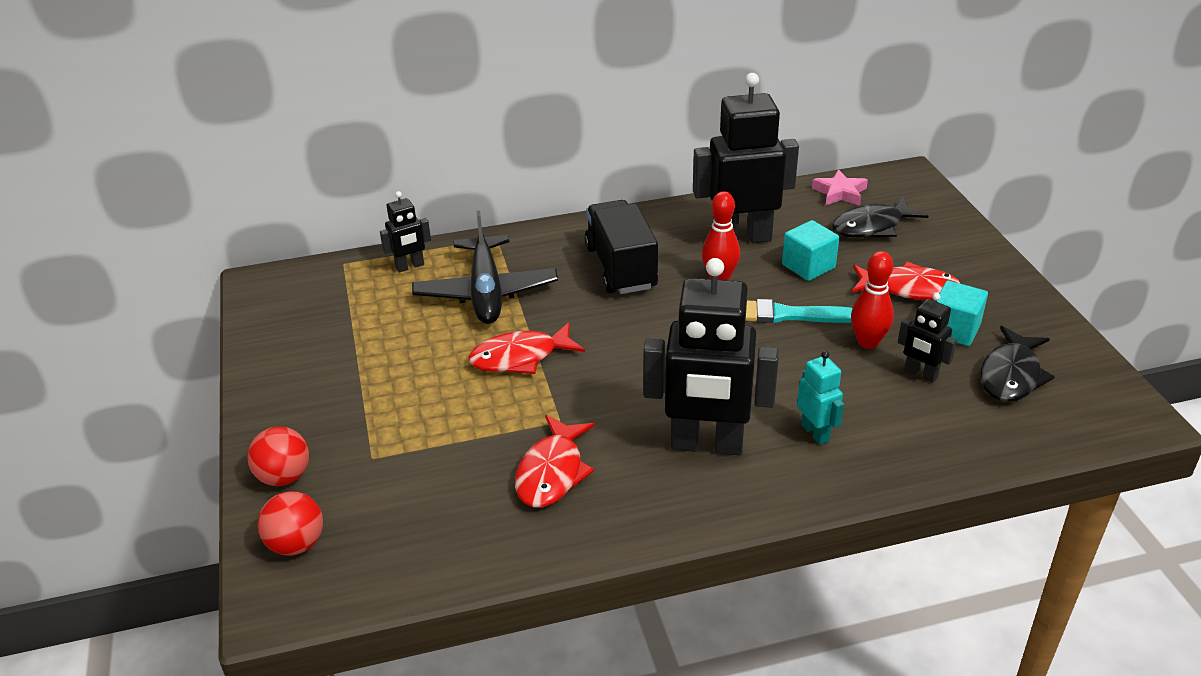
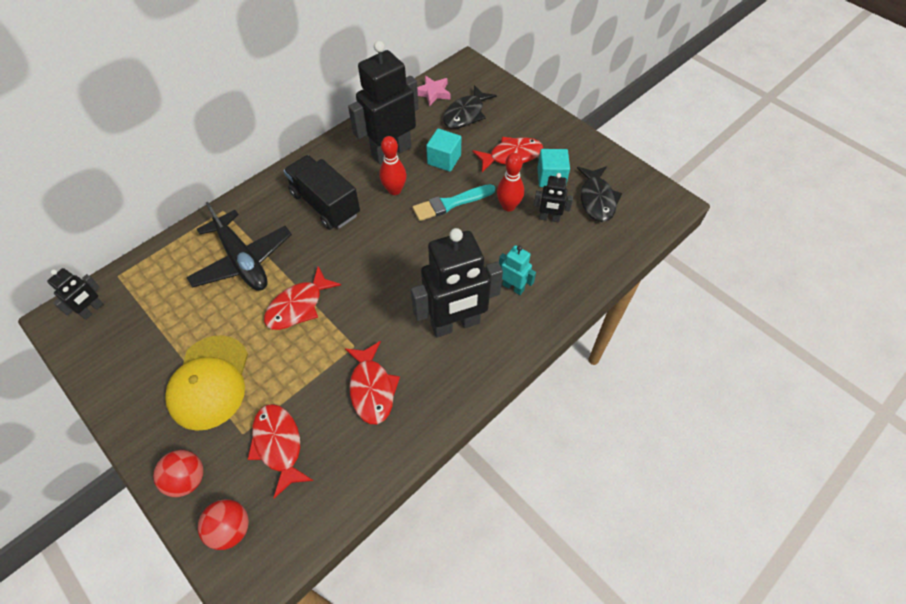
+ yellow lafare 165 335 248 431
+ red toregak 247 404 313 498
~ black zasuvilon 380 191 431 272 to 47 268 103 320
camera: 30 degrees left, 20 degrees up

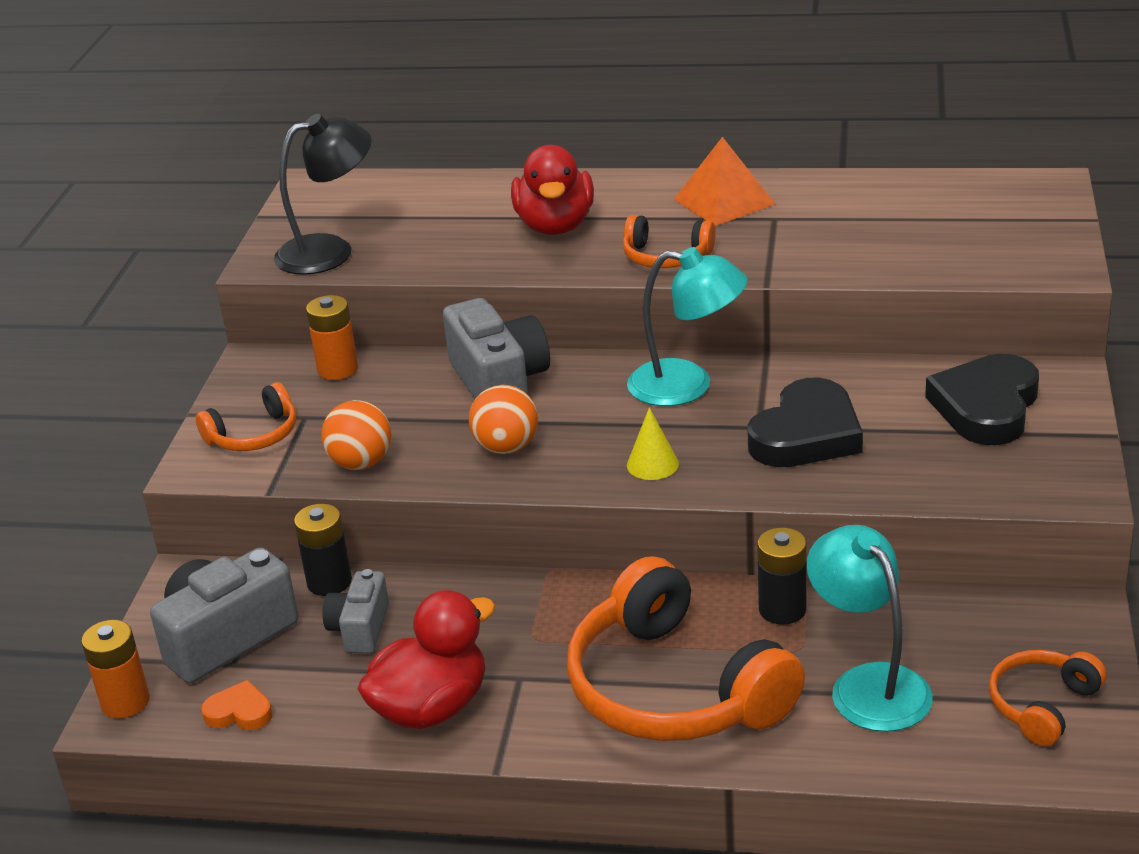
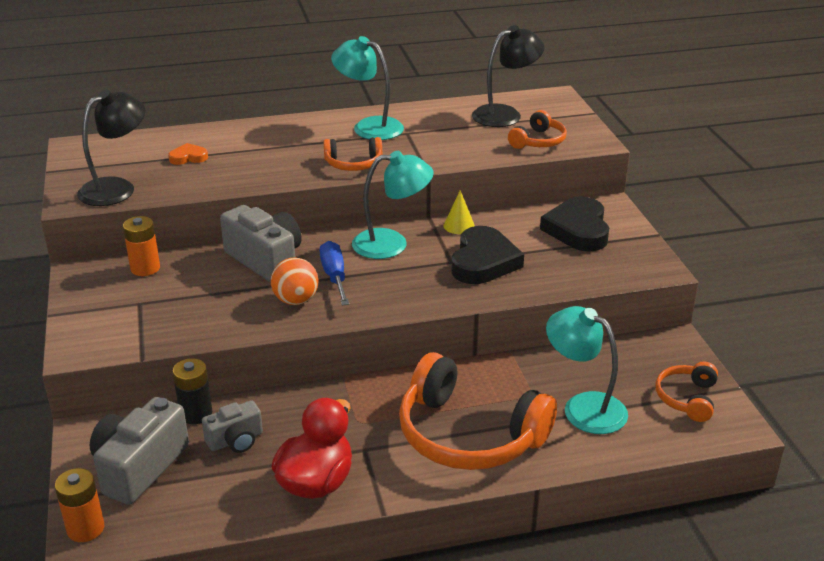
- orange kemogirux 321 400 391 470
- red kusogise 511 145 594 235
- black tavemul 757 528 807 625
+ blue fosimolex 320 241 349 305
+ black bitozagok 472 25 545 127
~ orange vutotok 196 382 296 451 to 508 110 567 149
~ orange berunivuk 201 680 272 730 to 168 143 208 165
~ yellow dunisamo 627 407 679 480 to 444 190 475 234
~ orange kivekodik 674 137 775 226 to turquoise bitozagok 331 36 404 140
~ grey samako 322 569 389 653 = 202 400 263 453 105 degrees counterclockwise
camera: 25 degrees left, 0 degrees up

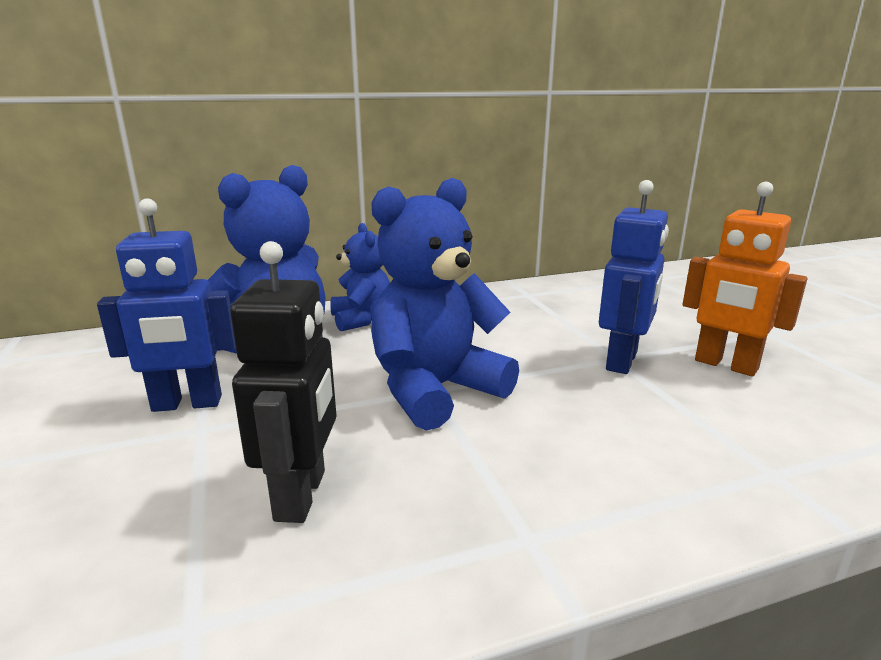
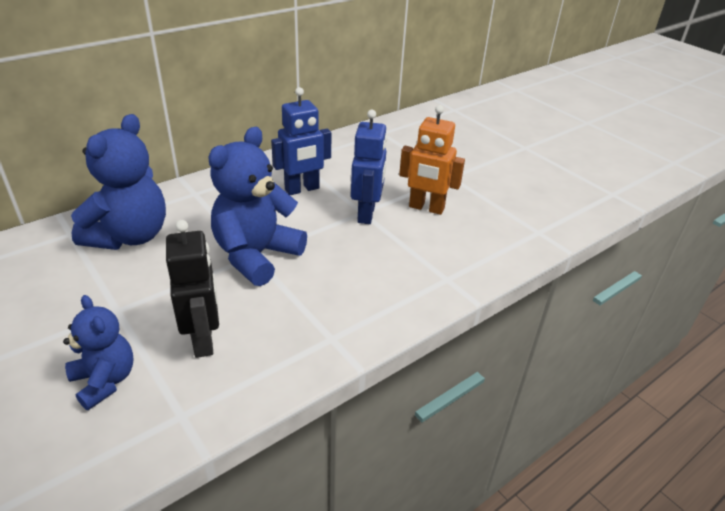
~ blue zasuvilon 97 199 235 412 to 271 87 331 195
~ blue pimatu 330 223 390 331 to 63 295 134 410
camera: 20 degrees left, 15 degrees up

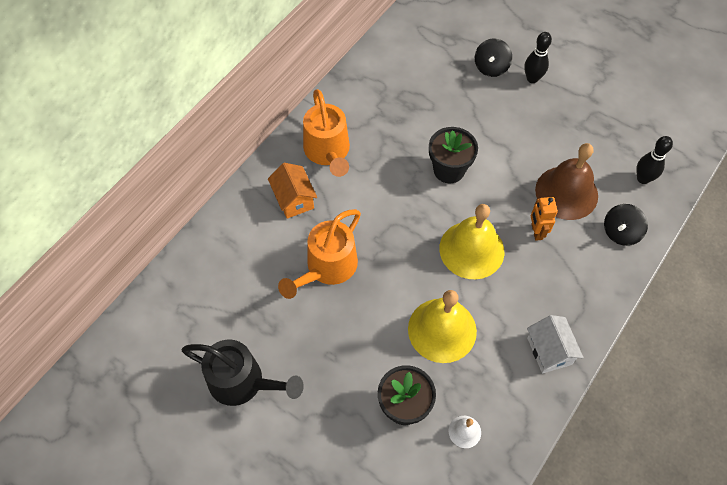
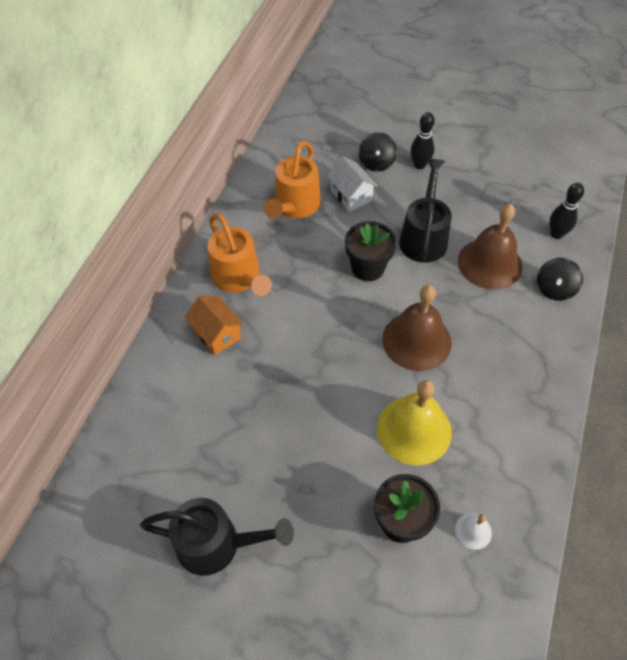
- orange zasuvilon 531 197 558 241
+ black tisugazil 399 159 452 263
~ orange tisugazil 278 209 361 299 to 264 141 321 219
~ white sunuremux 527 315 584 373 to 327 157 378 212
~ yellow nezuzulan 439 204 505 279 to brown nezuzulan 382 285 452 371
camera: 15 degrees left, 5 degrees down

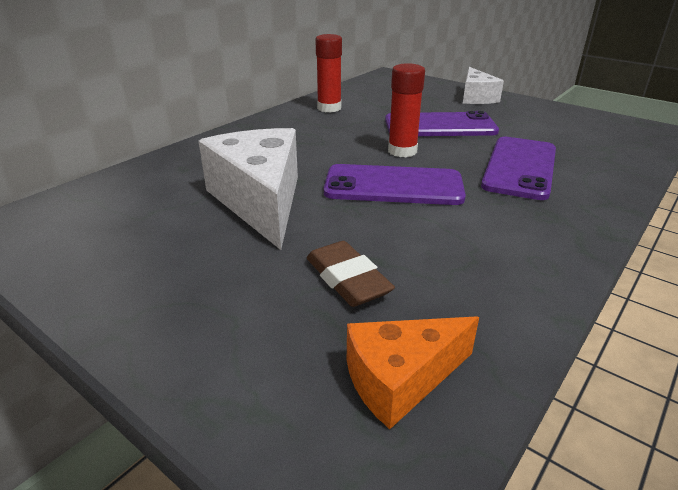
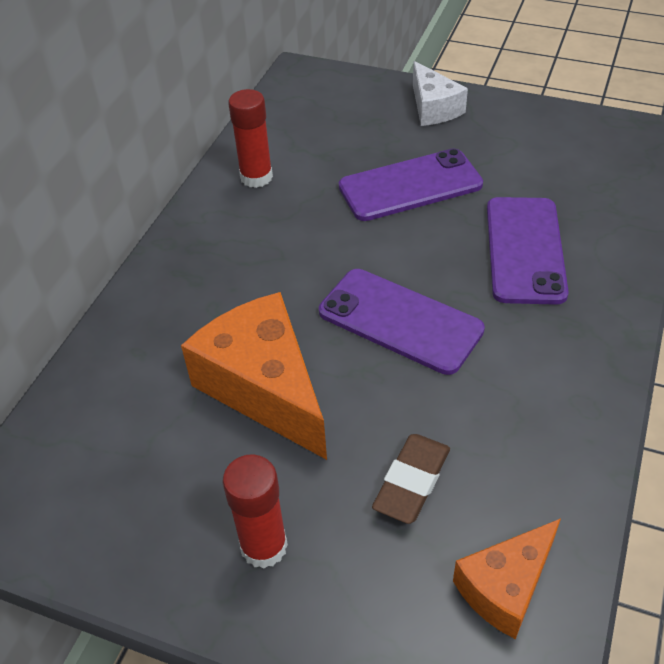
~ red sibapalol 388 63 425 157 to 223 454 288 569
~ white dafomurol 199 128 298 250 to orange dafomurol 181 292 327 460
~ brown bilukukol 307 241 395 307 = 372 434 450 524 75 degrees clockwise
~ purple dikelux 324 164 466 205 = 319 269 485 375 45 degrees clockwise
camera: 15 degrees left, 15 degrees up

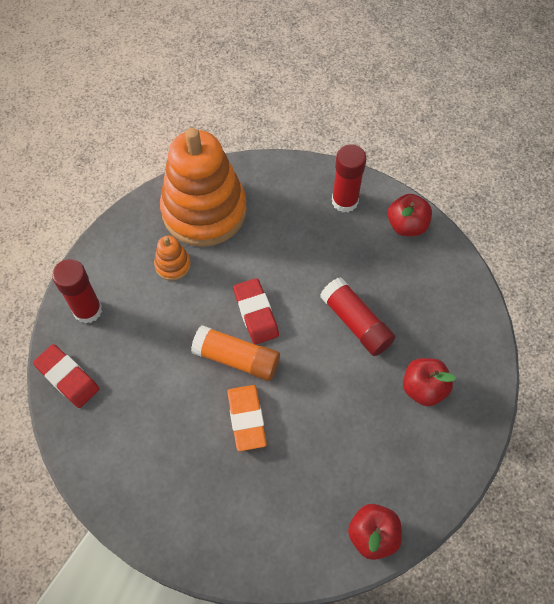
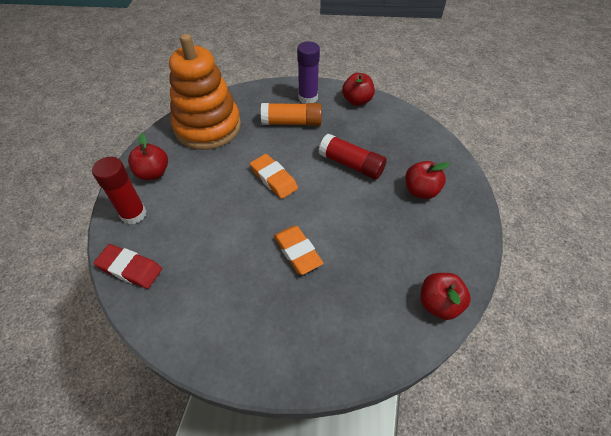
- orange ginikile 154 236 191 281
+ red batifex 128 133 168 180
~ orange sibapalol 191 325 280 381 to 261 103 322 126
~ red bilukukol 233 278 279 345 to orange bilukukol 250 154 298 199
~ red sibapalol 332 144 366 212 to purple sibapalol 297 41 320 104
camera: 20 degrees left, 10 degrees down

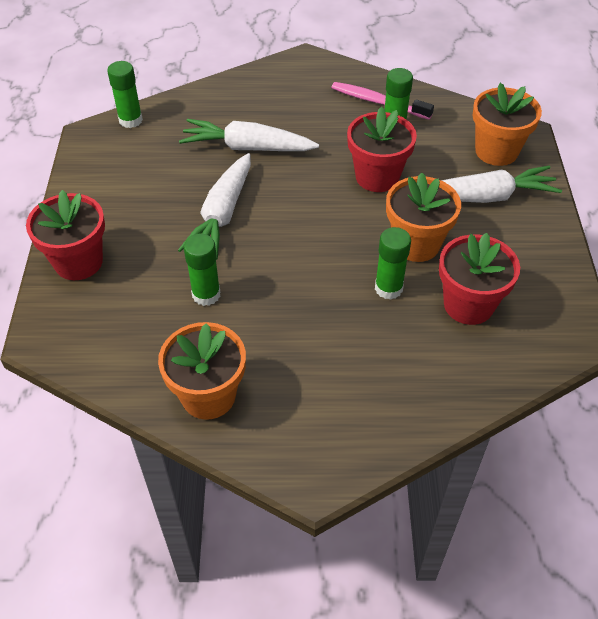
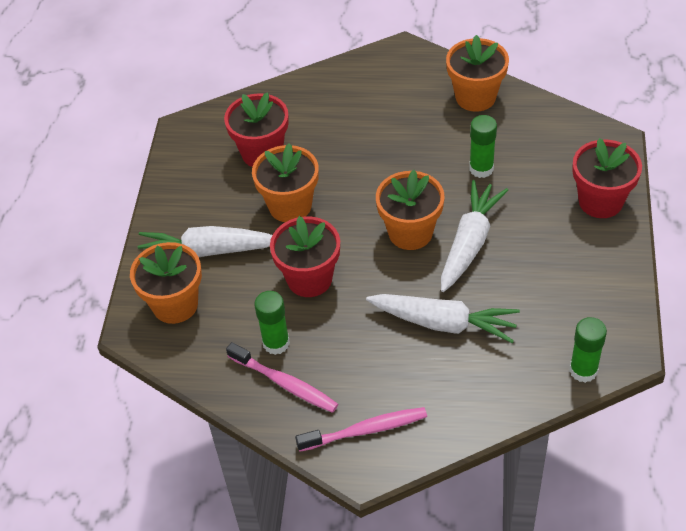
- green sibapalol 375 227 411 300
+ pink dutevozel 295 407 427 452
+ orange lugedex 376 170 445 250
camera: 170 degrees left, 0 degrees up

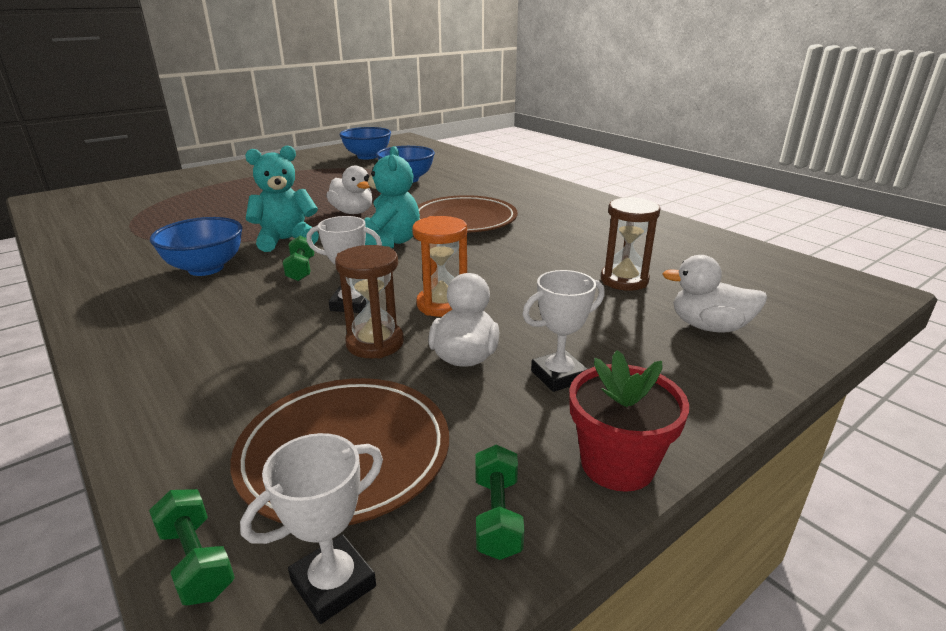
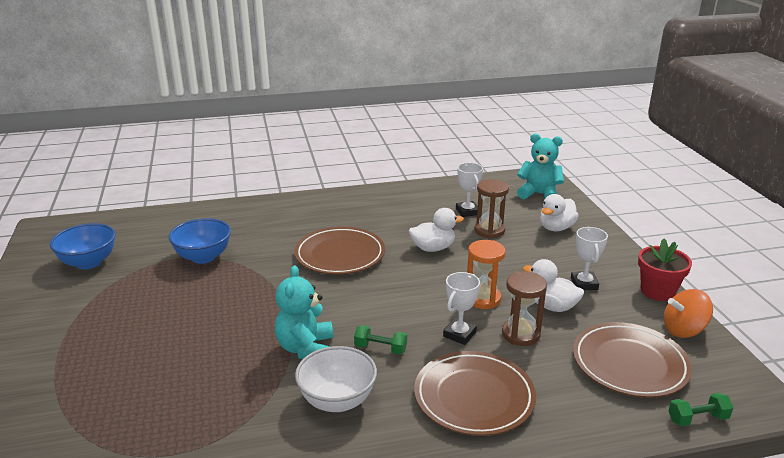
+ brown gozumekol 414 351 536 436
~ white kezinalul 240 433 383 624 to 456 163 483 217
~ white kusogise 326 166 373 214 to 409 208 464 252
~ turquoise pimatu 364 146 420 248 to 517 133 564 199
~ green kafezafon 476 445 525 560 to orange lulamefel 664 289 713 338
~ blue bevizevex 150 217 243 276 to white bevizevex 295 346 377 412
camera: 65 degrees left, 0 degrees up

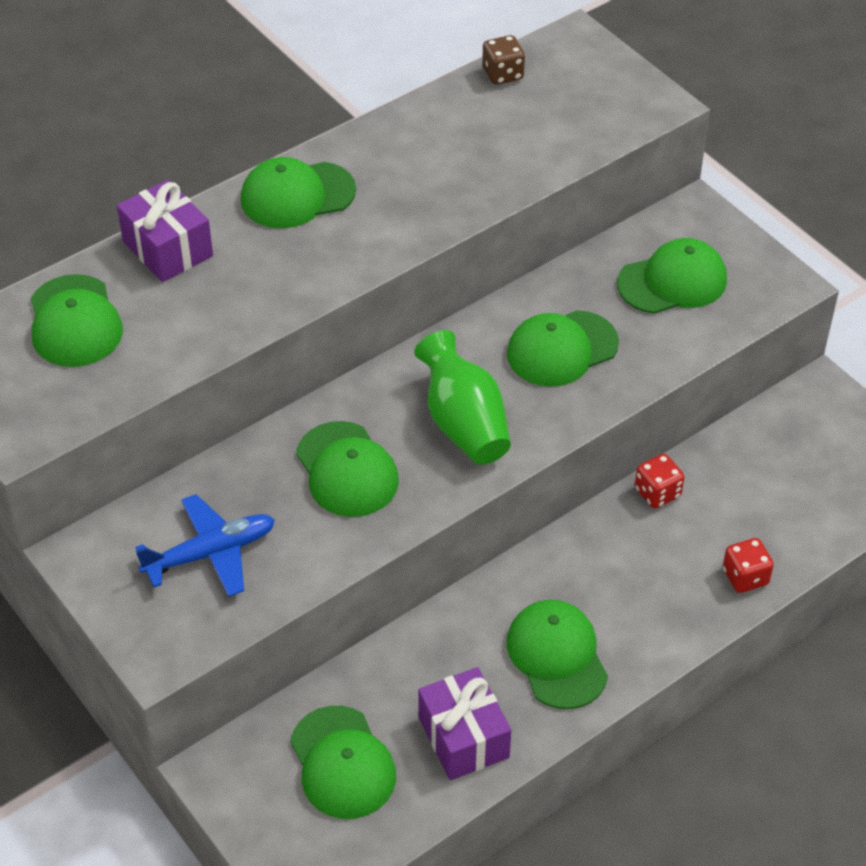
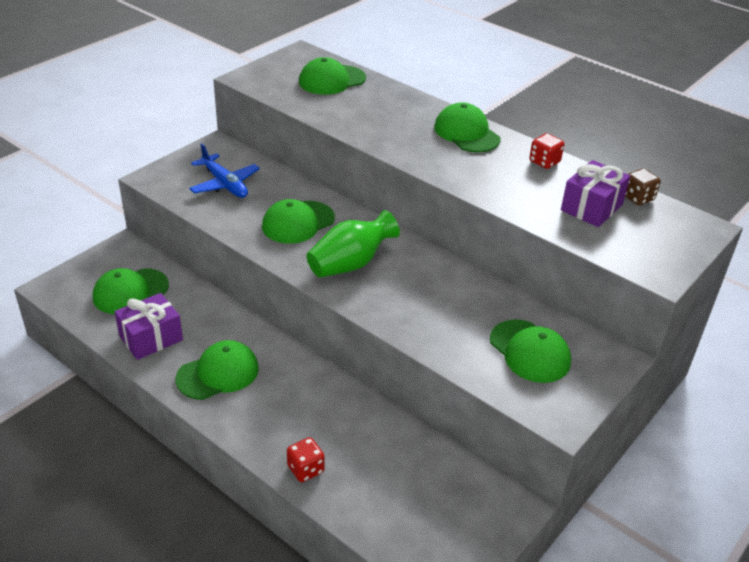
- green lafare 507 310 619 387
~ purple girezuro 117 180 213 282 to 561 160 630 227
~ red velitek 635 454 684 508 to 529 133 564 169
camera: 75 degrees right, 10 degrees down

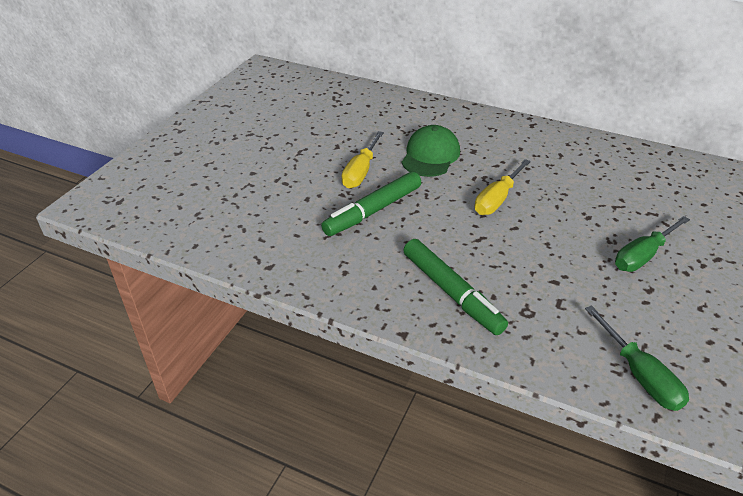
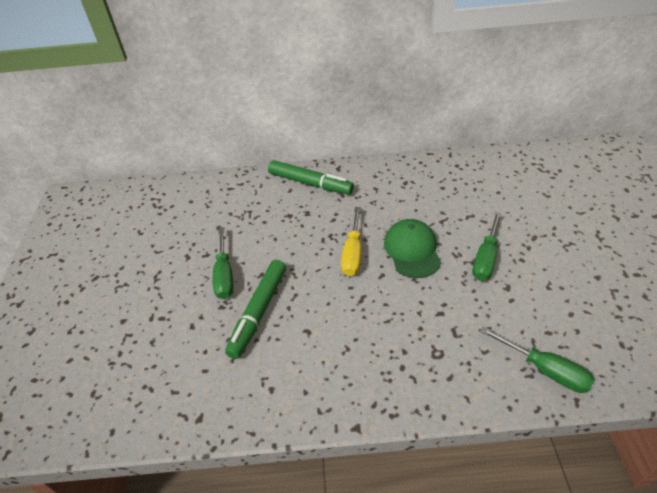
~ green lafare 402 125 460 177 to 384 219 441 278
~ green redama 403 239 508 335 to 268 160 354 195
~ yellow fosimolex 342 131 384 188 to green fosimolex 213 227 233 299
camera: 25 degrees left, 5 degrees up

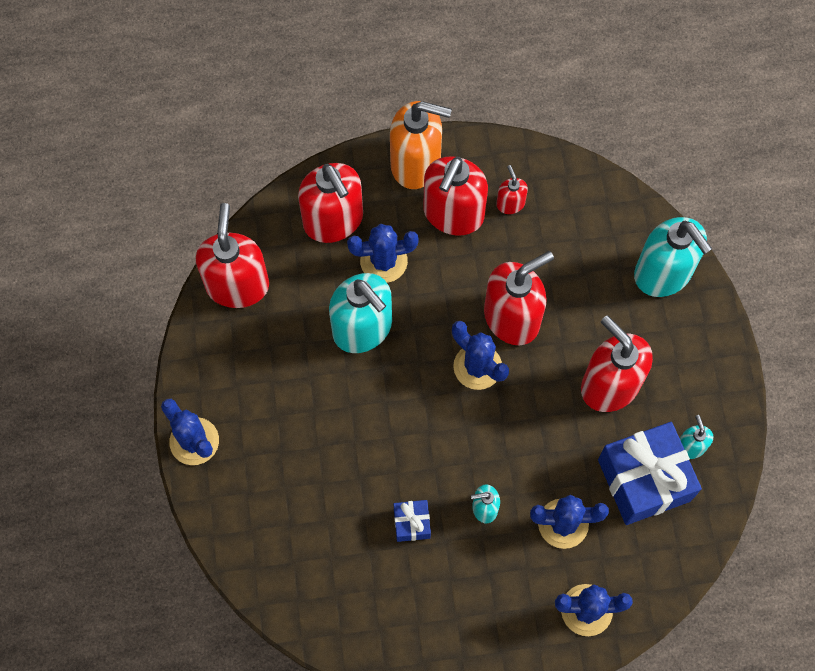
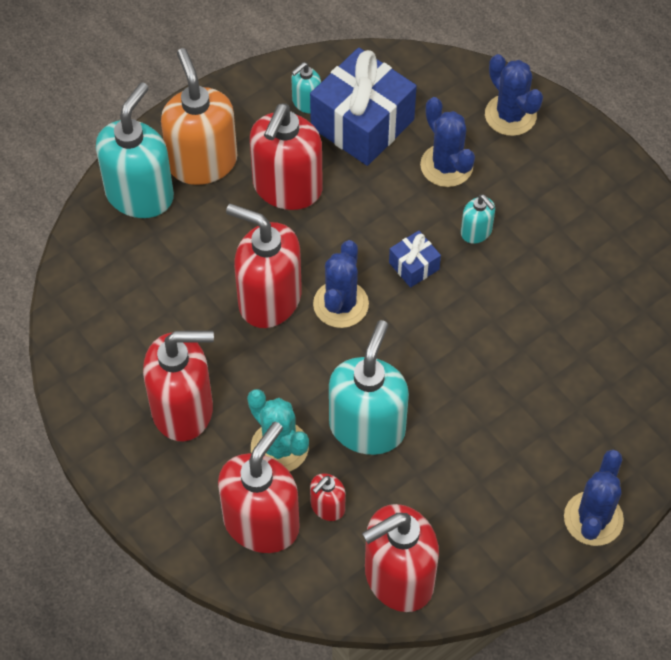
~ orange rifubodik 390 101 452 189 to 161 48 237 185
~ blue girezuro 394 500 431 542 to 389 231 441 288
~ red rifubodik 496 165 528 214 to 310 473 345 521
~ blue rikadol 347 224 419 283 to turquoise rikadol 247 389 309 472
camera: 120 degrees left, 10 degrees down

